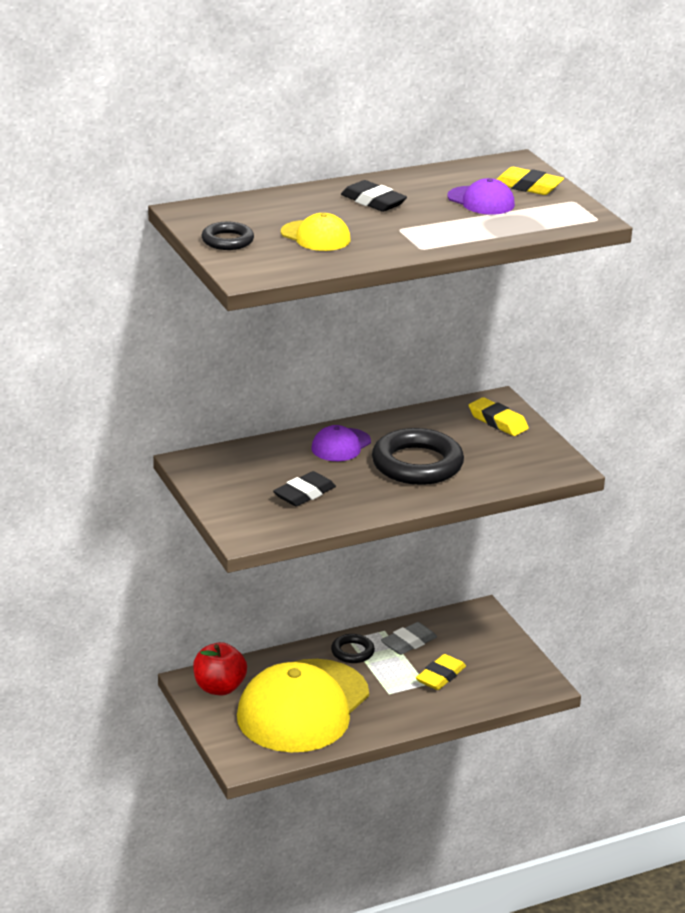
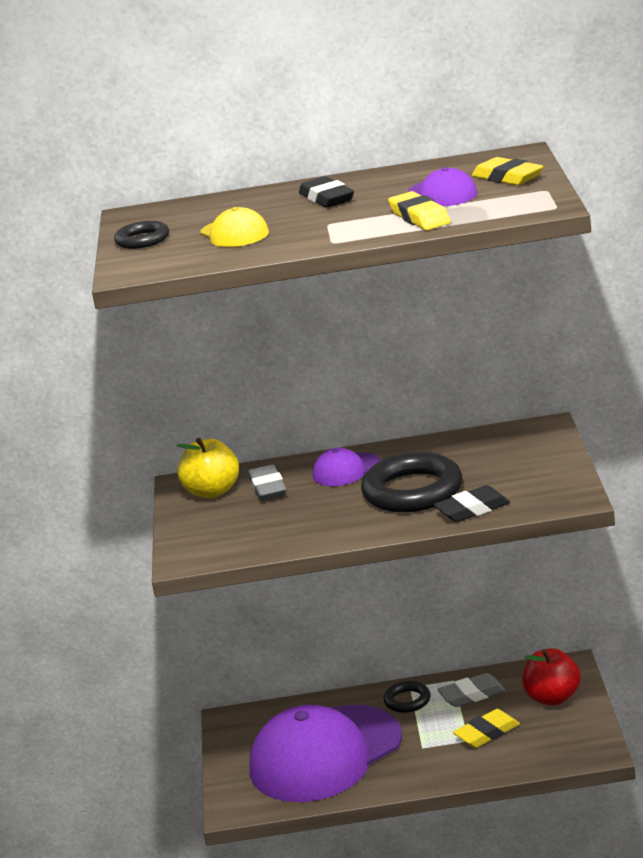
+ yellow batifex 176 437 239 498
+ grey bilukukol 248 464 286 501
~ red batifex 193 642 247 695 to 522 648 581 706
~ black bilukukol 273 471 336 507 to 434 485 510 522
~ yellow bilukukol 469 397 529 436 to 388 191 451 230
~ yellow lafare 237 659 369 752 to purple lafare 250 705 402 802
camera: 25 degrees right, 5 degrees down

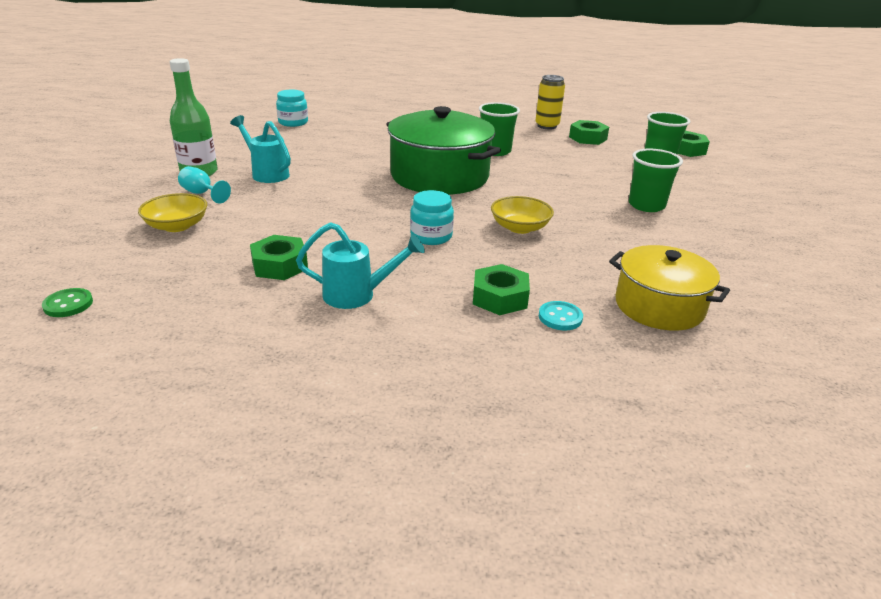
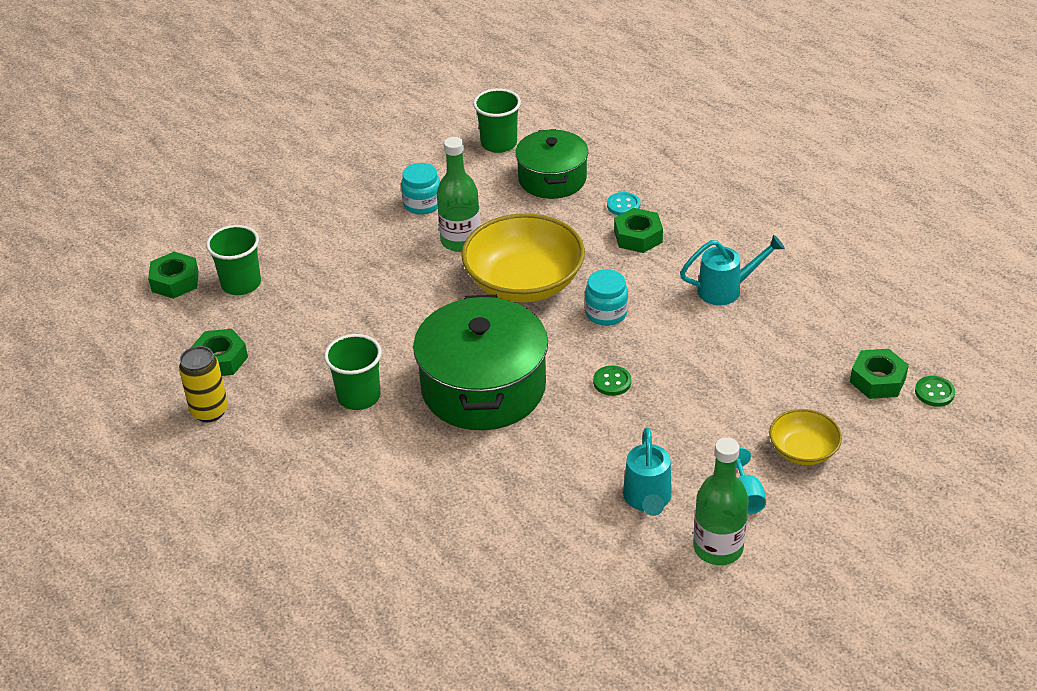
+ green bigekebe 437 137 480 252
+ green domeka 593 365 631 396
~ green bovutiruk 250 235 308 280 to 850 349 909 399
~ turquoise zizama 276 90 308 127 to 401 163 440 215
~ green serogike 629 149 683 212 to 473 89 521 153
~ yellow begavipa 609 245 730 331 to green begavipa 515 129 588 199
~ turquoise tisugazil 296 222 425 309 = 680 235 785 305 120 degrees clockwise
~ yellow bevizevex 491 196 554 234 = 461 213 585 302 x1.93
camera: 130 degrees left, 10 degrees up

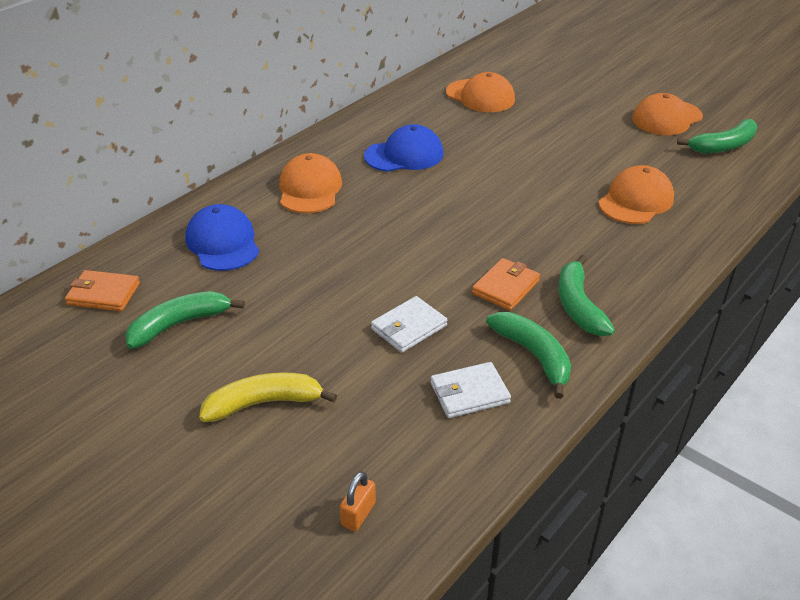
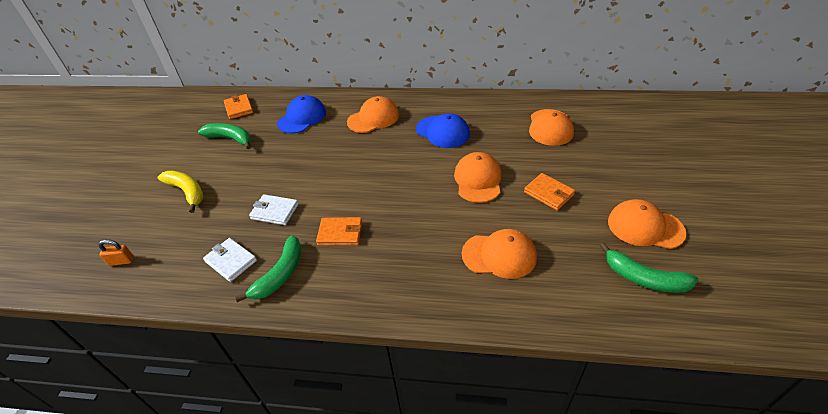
- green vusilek 558 255 615 336
+ orange lafare 454 152 502 203
+ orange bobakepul 524 173 575 210
camera: 60 degrees right, 5 degrees up

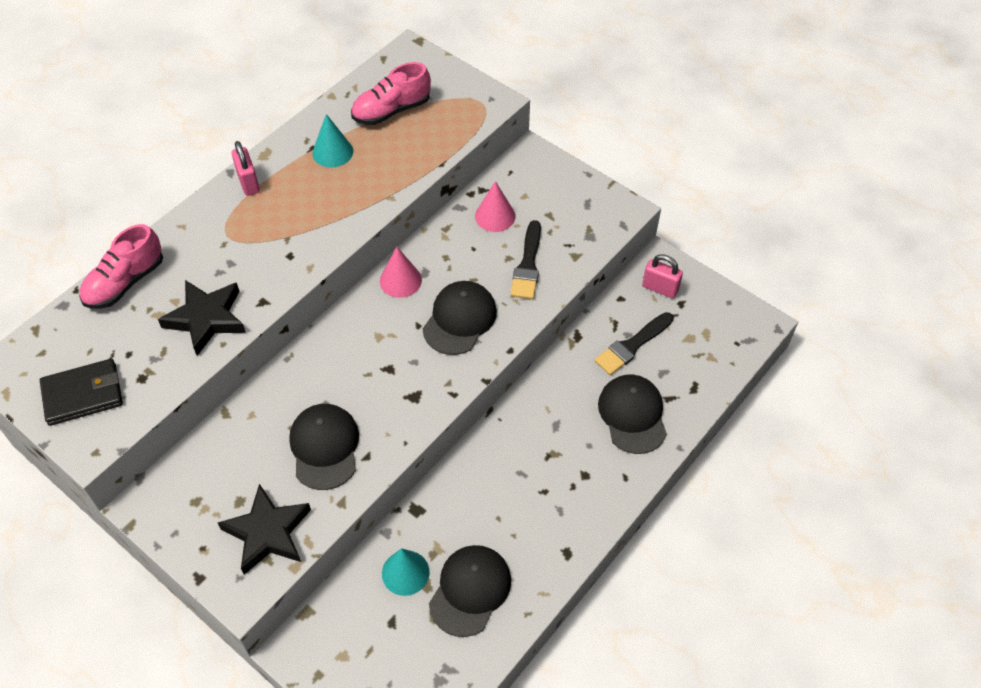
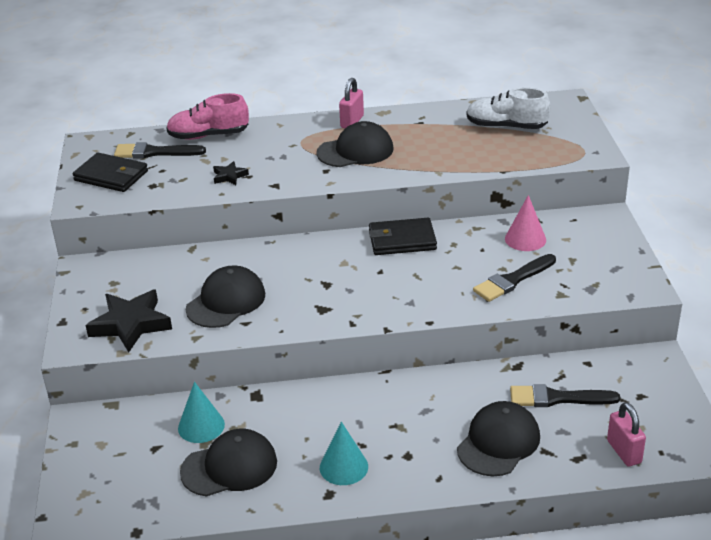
+ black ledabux 114 142 206 159
~ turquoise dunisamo 312 114 353 168 to 320 422 368 485
~ black lafare 423 281 497 355 to 317 121 393 167
~ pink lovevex 642 254 683 298 to 607 402 646 467
~ pink dunisamo 380 247 422 298 to black bobakepul 369 218 437 255
~ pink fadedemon 351 62 431 125 to white fadedemon 466 87 551 129
~ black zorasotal 158 280 246 356 = 213 161 249 185 x0.49
camera: 45 degrees right, 20 degrees down

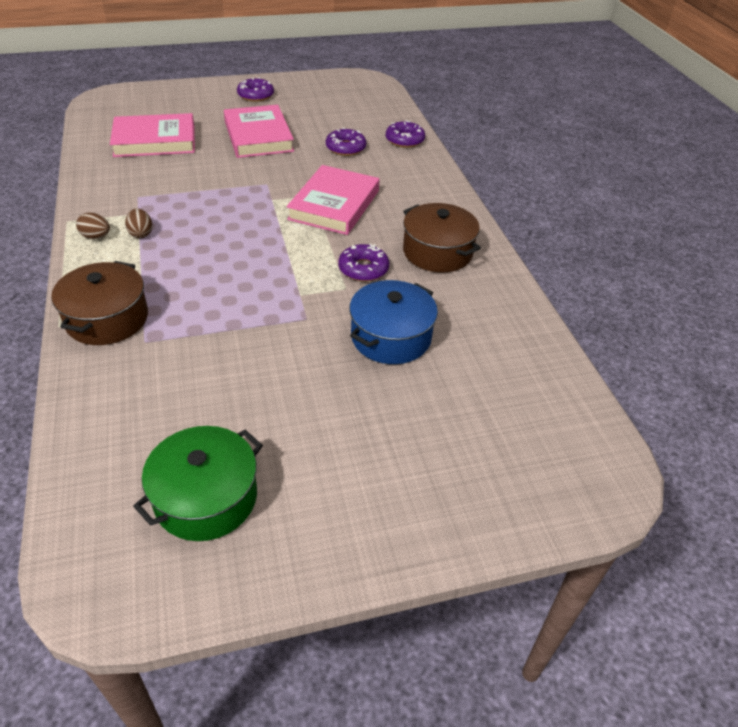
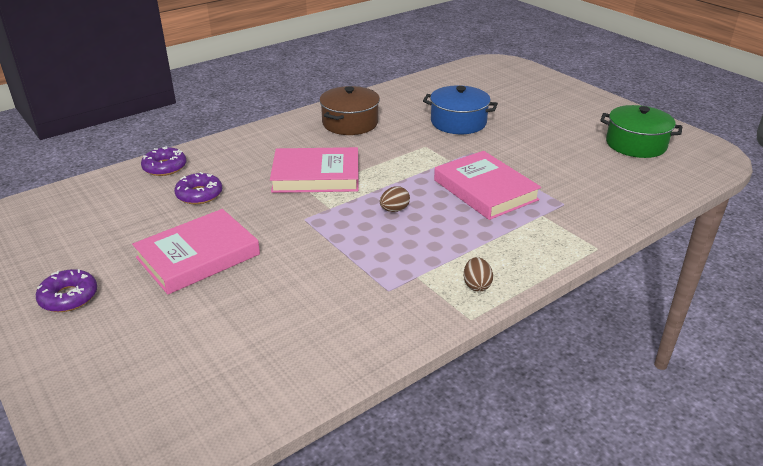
- brown begavipa 52 261 148 345
- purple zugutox 338 244 389 281
~ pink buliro 110 113 195 157 to 434 151 541 220
~ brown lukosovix 125 209 152 238 to 380 186 410 212
camera: 110 degrees left, 10 degrees down

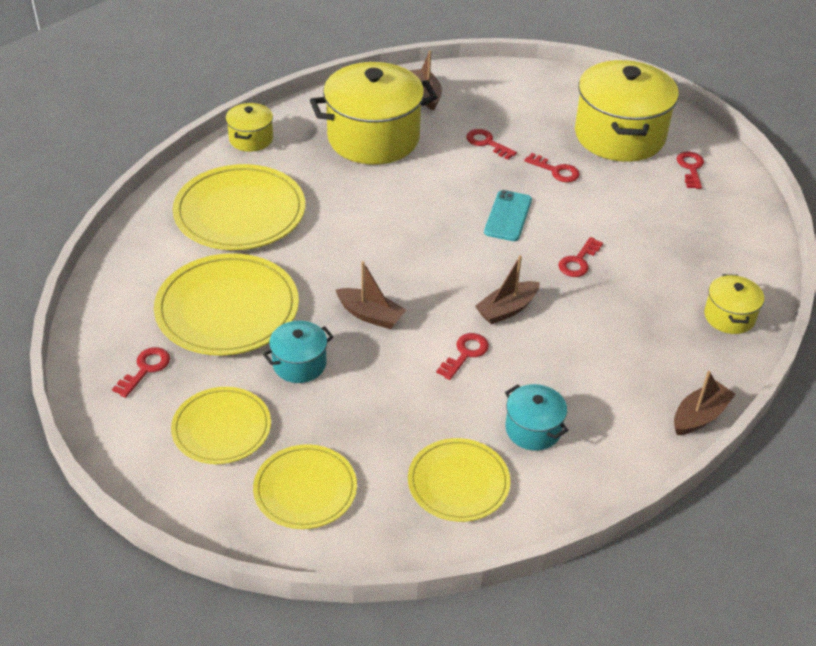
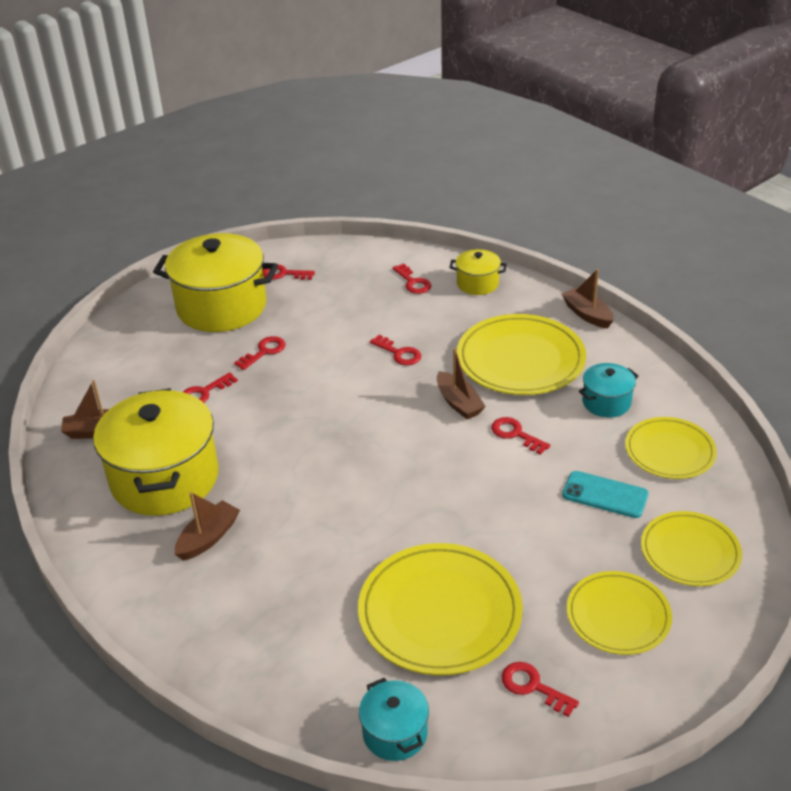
- yellow begavipa 226 103 273 152
+ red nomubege 392 263 431 294
~ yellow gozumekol 173 164 305 250 to 457 314 586 395
~ turquoise begavipa 263 321 334 383 to 359 678 429 761
~ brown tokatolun 336 261 406 329 to 175 492 240 561
~ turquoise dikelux 484 190 532 241 to 562 471 649 518
camera: 80 degrees left, 5 degrees down

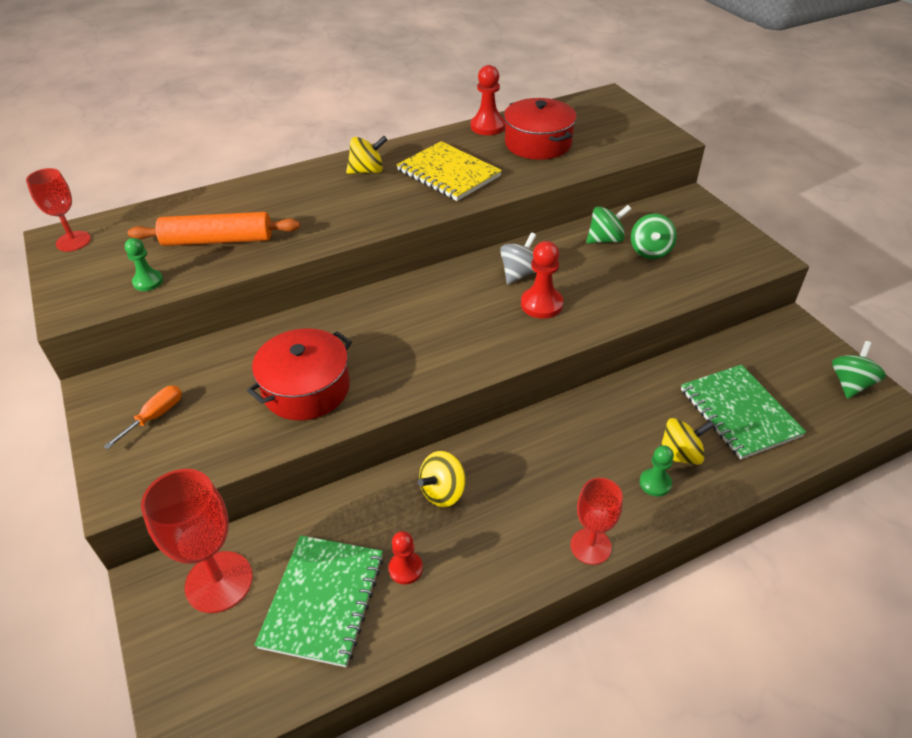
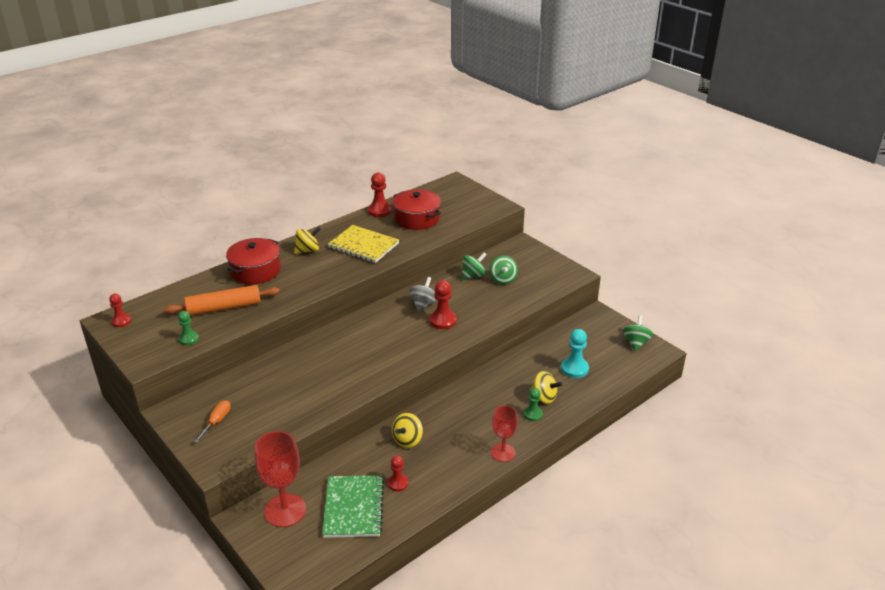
~ red begavipa 247 328 352 420 to 226 238 281 284
~ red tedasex 26 168 91 252 to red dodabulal 109 293 131 327
~ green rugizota 681 364 806 460 to turquoise dodabulal 561 329 589 378
~ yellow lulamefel 660 418 715 465 = 530 371 563 403 60 degrees clockwise
camera: 15 degrees left, 10 degrees down

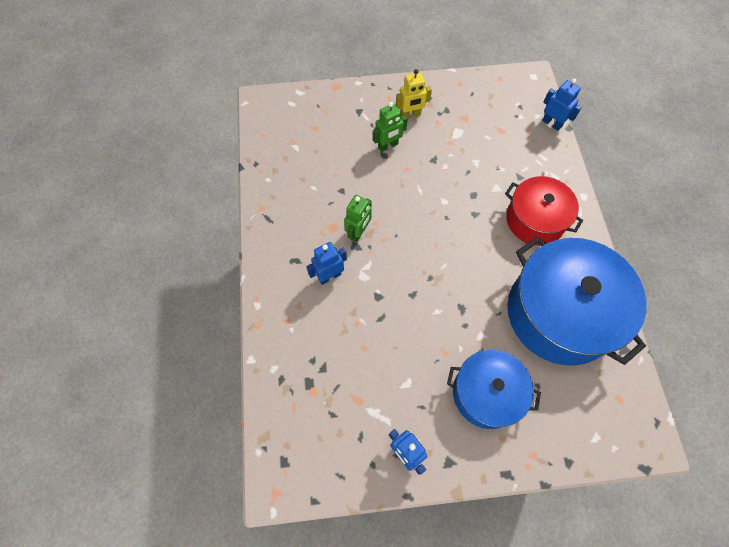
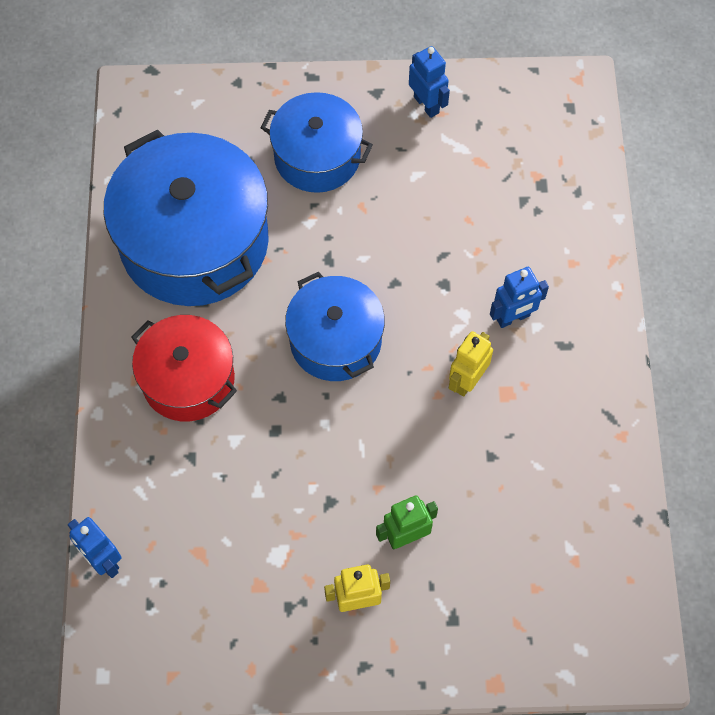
+ blue begavipa 285 272 385 381
~ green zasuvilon 344 195 372 243 to yellow zasuvilon 449 331 493 397
camera: 175 degrees left, 0 degrees up

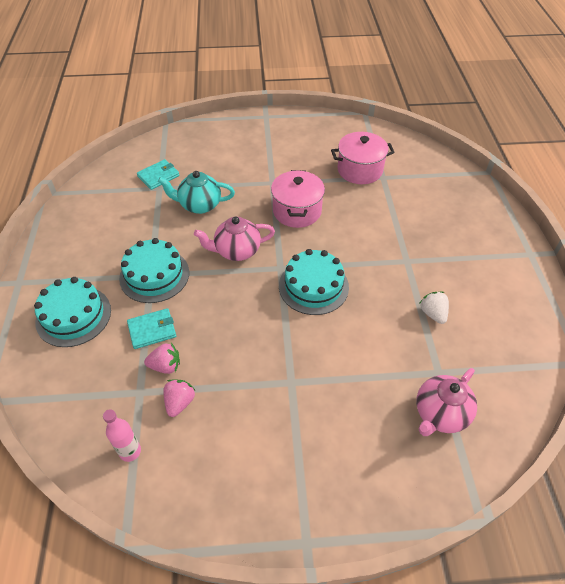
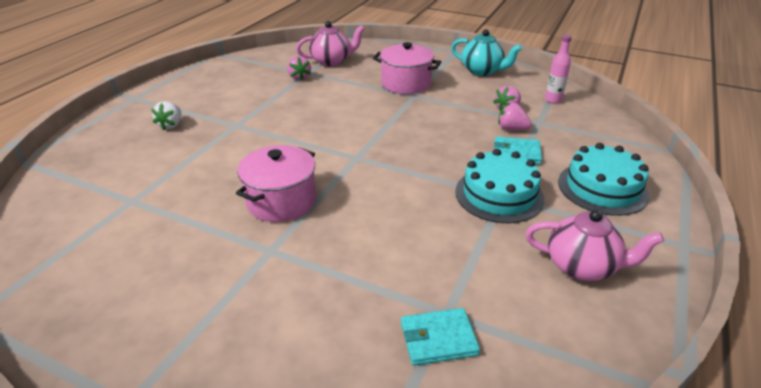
- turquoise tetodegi 279 249 349 315
+ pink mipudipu 287 56 311 81
~ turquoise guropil 158 171 235 214 to 451 29 522 76
~ pink guropil 194 217 275 261 to 526 210 664 281
~ pink begavipa 331 132 395 184 to 373 42 441 94
~ white mipudipu 419 291 449 324 to 151 101 181 130
camera: 150 degrees left, 15 degrees down

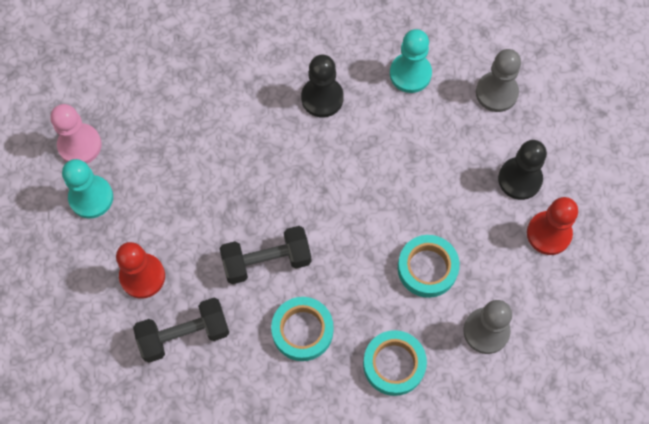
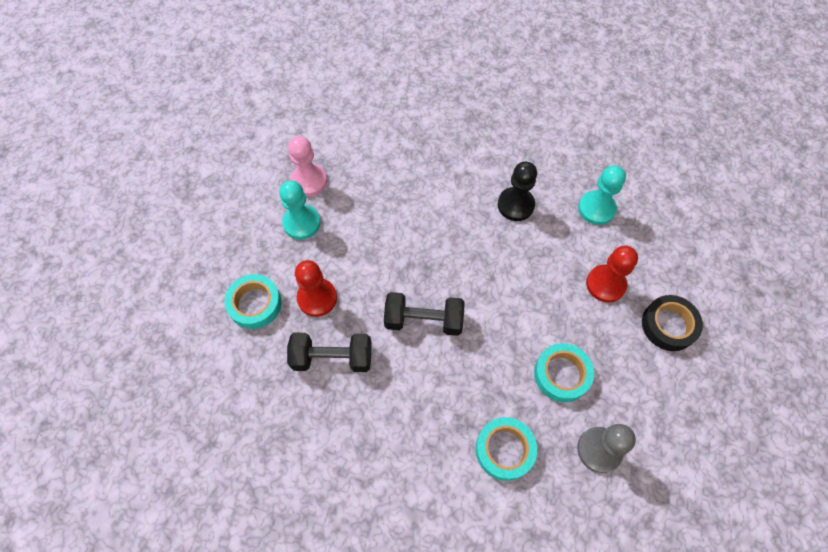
- grey dodabulal 476 49 521 112
~ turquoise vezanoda 271 297 334 361 to 224 274 282 329
~ red dodabulal 527 197 578 255 to 586 246 638 303
~ black dodabulal 498 140 547 200 to black vezanoda 642 295 703 351
camera: 20 degrees right, 5 degrees down

